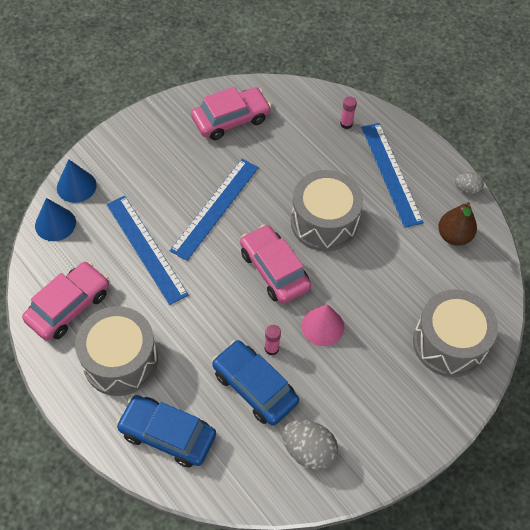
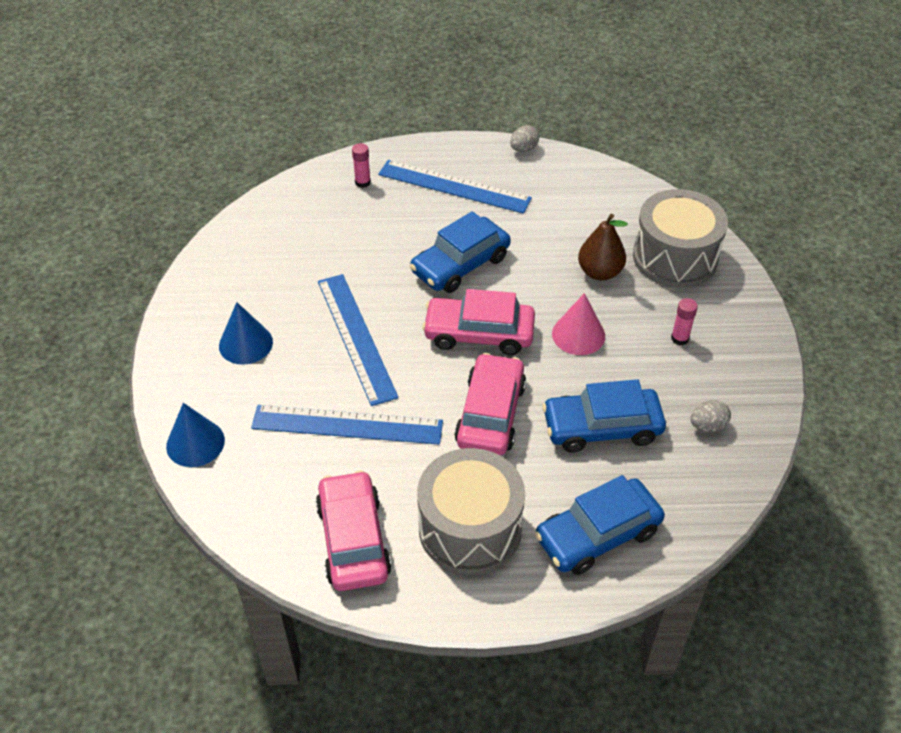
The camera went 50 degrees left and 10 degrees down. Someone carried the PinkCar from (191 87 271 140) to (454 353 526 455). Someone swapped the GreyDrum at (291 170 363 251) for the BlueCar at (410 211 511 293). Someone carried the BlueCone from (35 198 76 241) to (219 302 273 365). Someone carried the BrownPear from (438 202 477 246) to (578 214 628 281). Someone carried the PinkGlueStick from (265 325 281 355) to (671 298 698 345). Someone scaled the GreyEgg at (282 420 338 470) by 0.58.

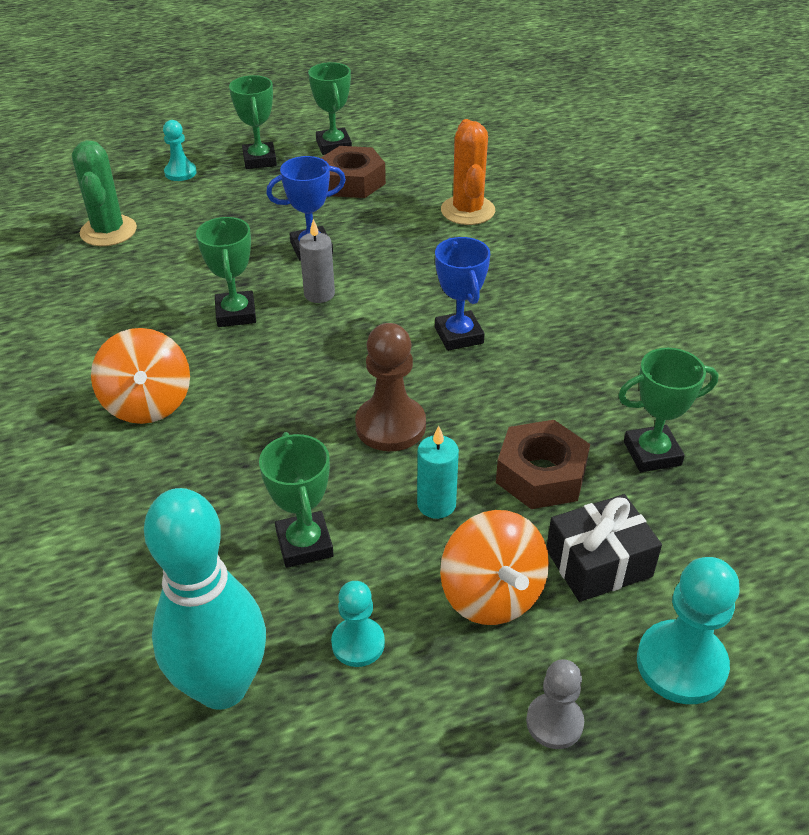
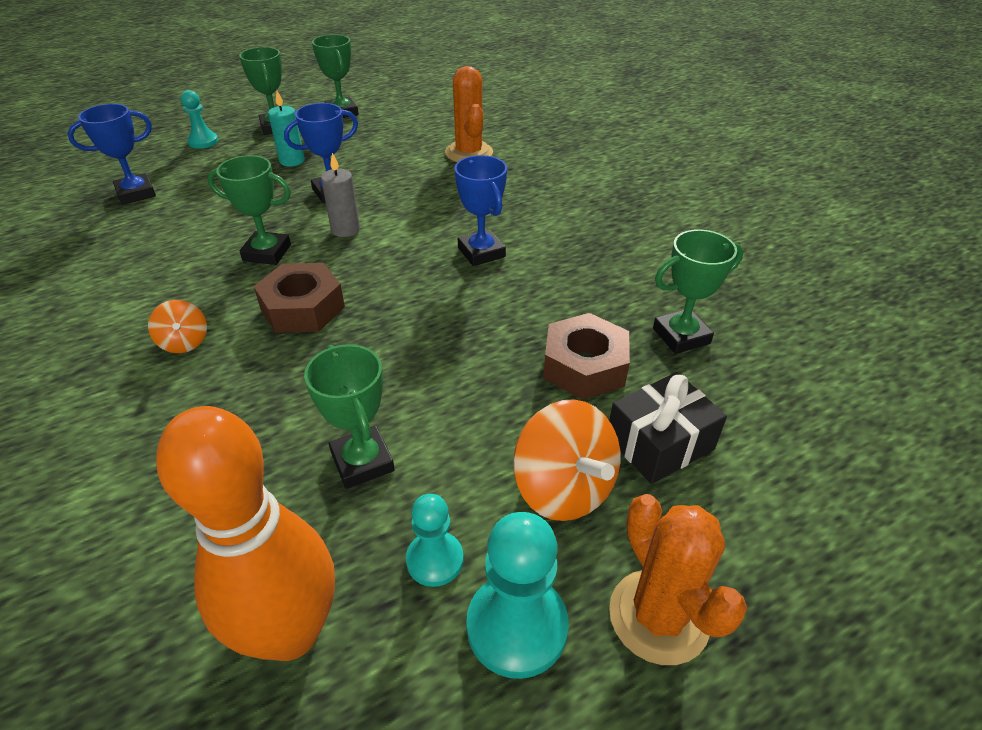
The camera went 10 degrees left and 0 degrees up. Someone swapped the GreenCactus at (72 140 137 246) for the BlueTrophy at (67 104 156 205). Someone carried the BrownNut from (321 146 386 198) to (254 263 345 333). Someone rotated the GreenTrophy at (196 217 256 327) by 60 degrees counterclockwise. Someone took away the BrownPawn at (355 323 426 451). Someone scaled the OrangeSpinningTop at (91 328 190 424) by 0.56. Someone carried the TurquoiseCandle from (417 426 459 519) to (268 91 305 167). Someone repainted the TurquoiseBowlingPin at (144 488 266 710), which became the OrangeBowlingPin at (156 406 335 661). Someone carried the TurquoisePawn from (637 557 739 704) to (466 512 569 679). Someone swapped the GreyPawn at (526 659 584 749) for the OrangeCactus at (609 494 747 665).

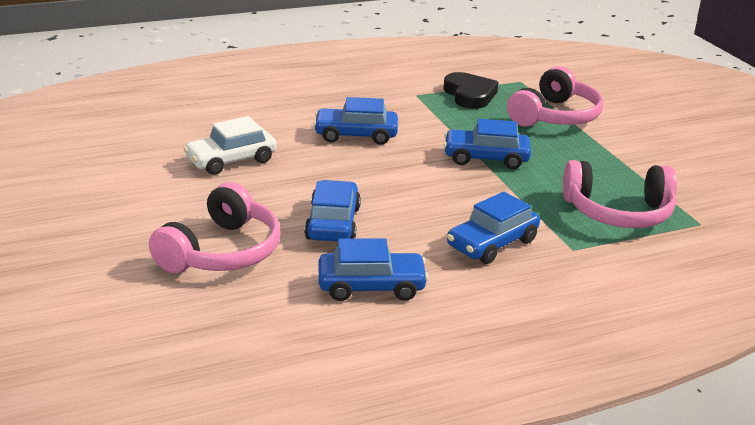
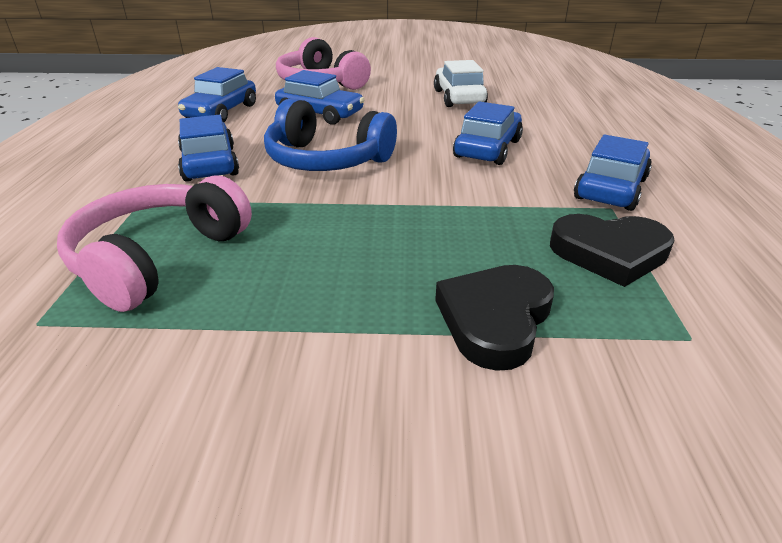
The camera went 115 degrees right and 5 degrees up. Someone swapped the PinkHeadphones at (507 66 603 127) for the BlackHeart at (435 265 554 371). Someone carried the BlueCar from (444 119 531 169) to (574 135 652 211). Someone put down the BlueHeadphones at (264 98 397 171).

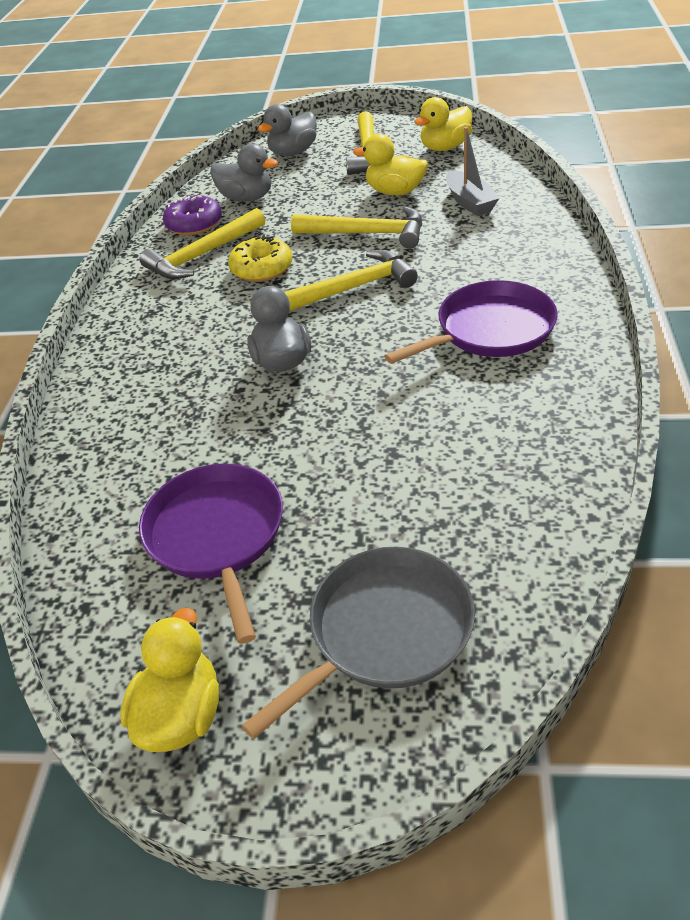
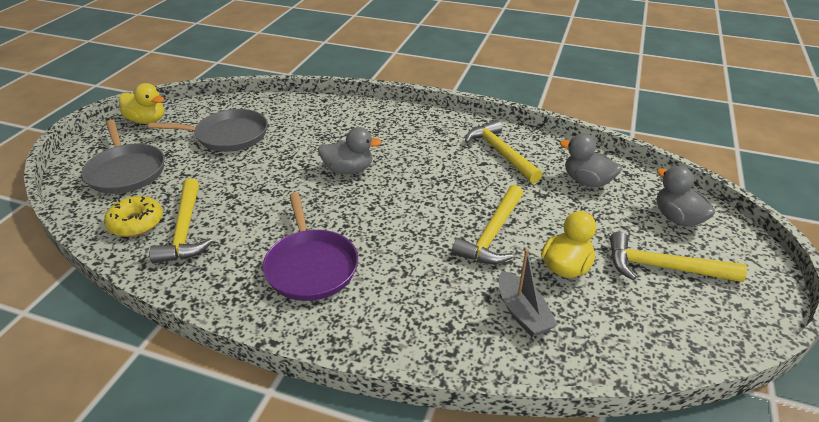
The camera went 100 degrees right and 5 degrees down. Someone took away the YellowDuck at (414 97 472 151). Someone rotated the GreyBoat at (446 127 499 216) by 105 degrees counterclockwise. Someone rotated the GreyDuck at (210 143 278 202) by 90 degrees clockwise. Someone took away the PurpleDonut at (163 195 222 236). Someone carried the YellowDonut from (228 235 293 282) to (104 196 163 237). Someone carried the YellowHammer from (284 250 418 311) to (149 178 213 264). Someone repainted the PurplePan at (139 464 283 644), which became the GreyPan at (148 109 268 152).

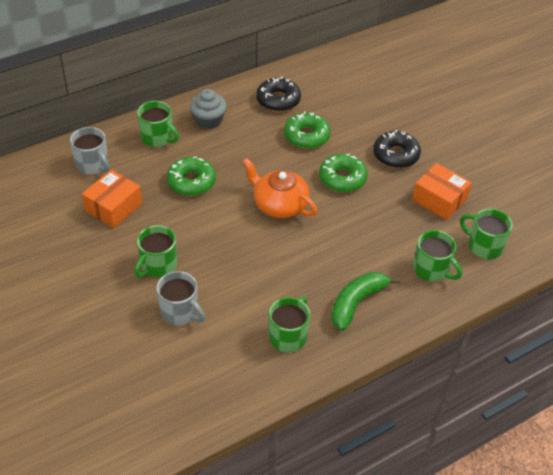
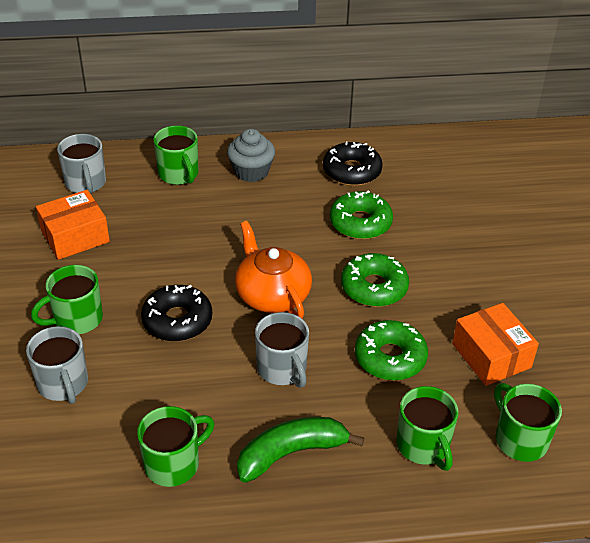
The camera went 25 degrees right and 5 degrees down. Someone carried the BlackDonut from (373 130 421 168) to (141 285 212 342). Someone carried the GreenDonut from (167 156 216 196) to (355 320 428 381). Someone put down the GreyMug at (255 312 309 388).

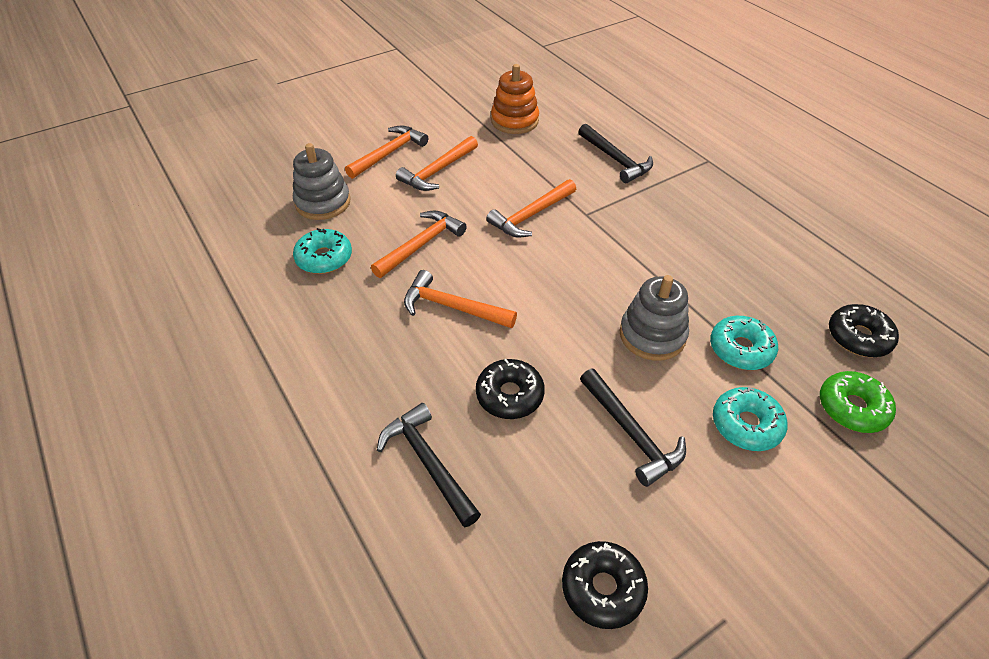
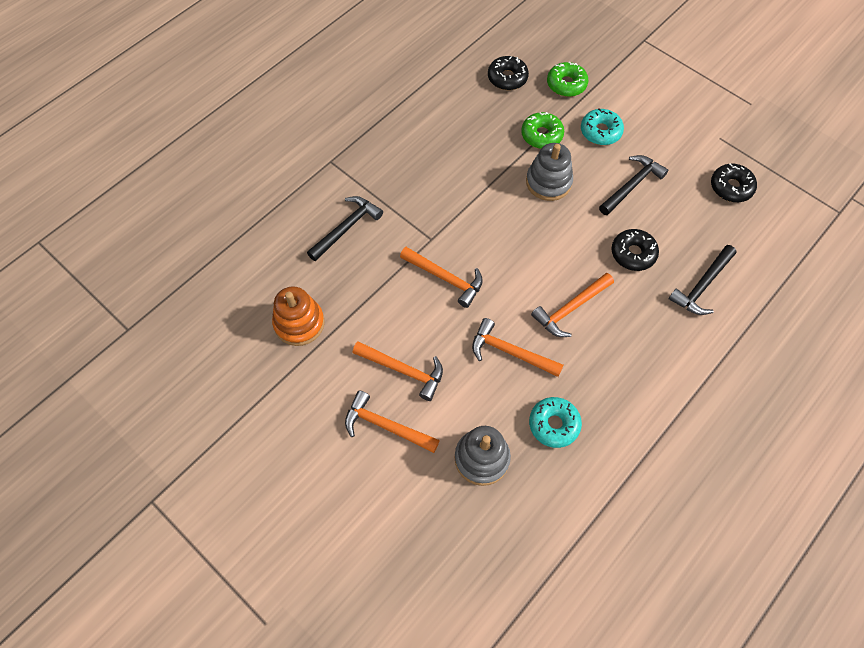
The camera went 105 degrees left and 15 degrees up. Someone rotated the OrangeHammer at (404 270 517 328) by 45 degrees clockwise. Someone repainted the TurquoiseDonut at (710 316 778 370), which became the GreenDonut at (521 112 564 149).

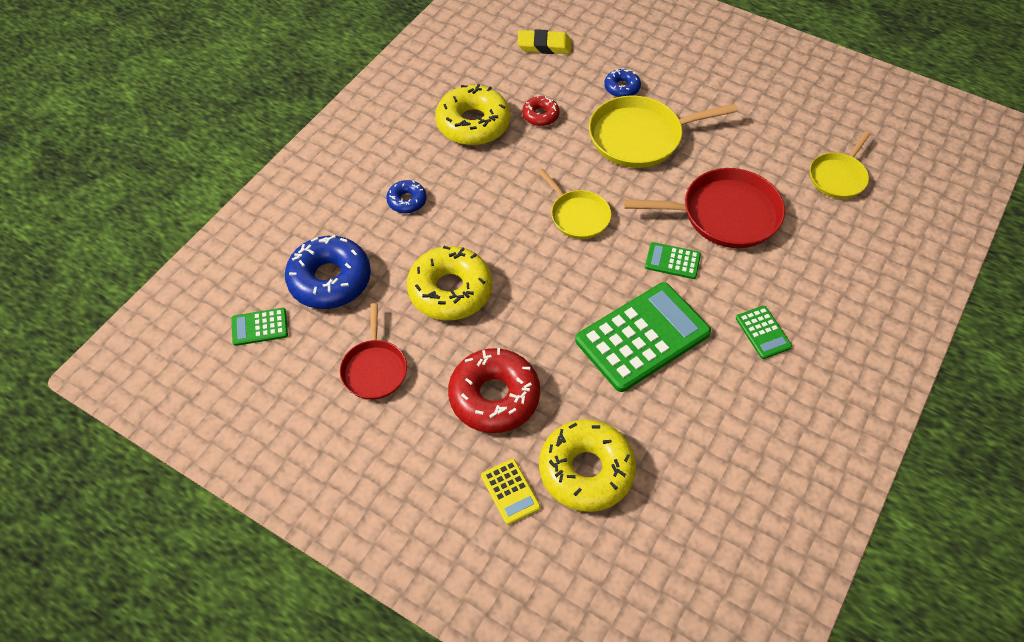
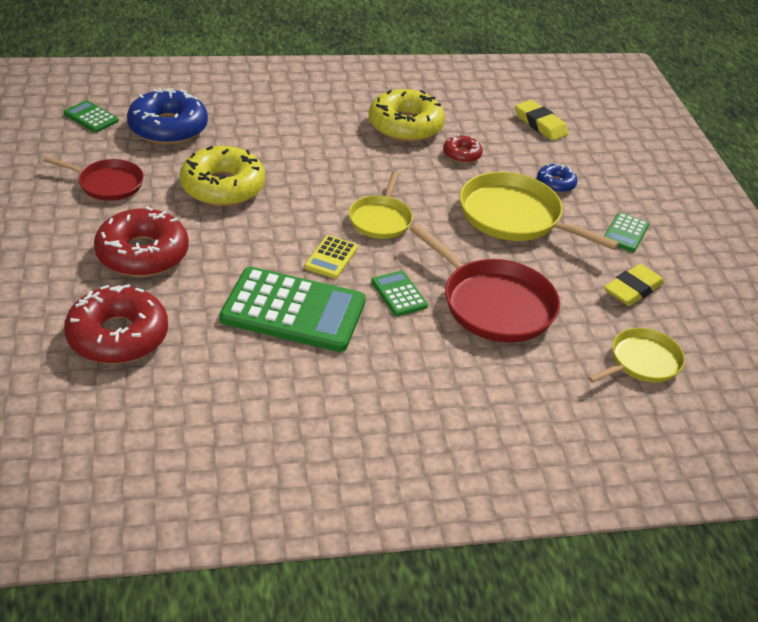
The camera went 45 degrees right and 15 degrees down. Someone rotated the YellowPan at (810 131 870 199) by 150 degrees clockwise. Someone took away the BlueDonut at (386 180 427 213). Someone rotated the RedPan at (340 303 407 400) by 120 degrees counterclockwise. Someone carried the GreenCalculator from (736 306 792 359) to (604 212 649 252). Someone repainted the YellowDonut at (539 419 636 512), which became the RedDonut at (64 284 168 364). Someone carried the YellowCalculator from (481 459 540 525) to (304 235 358 279). Someone put down the YellowEraser at (604 264 664 306).

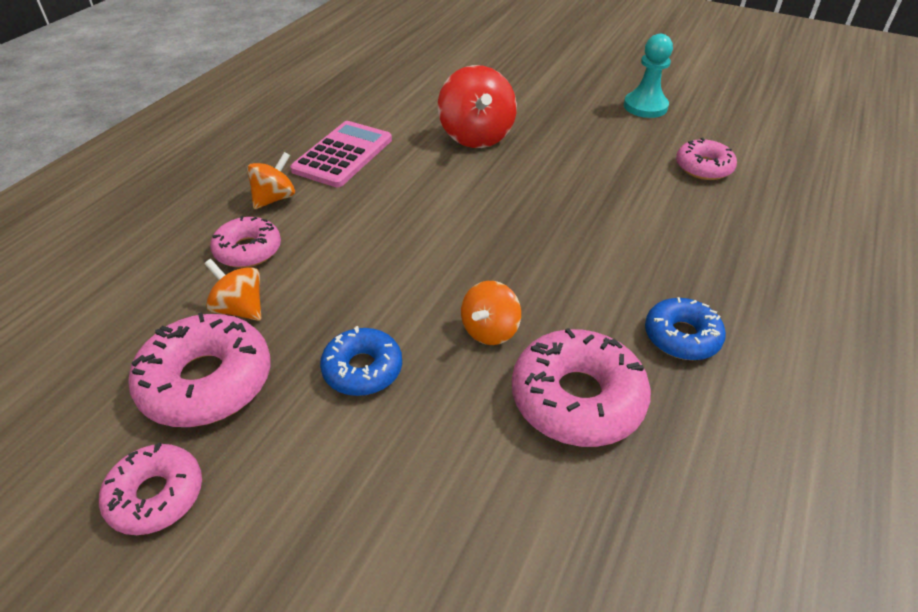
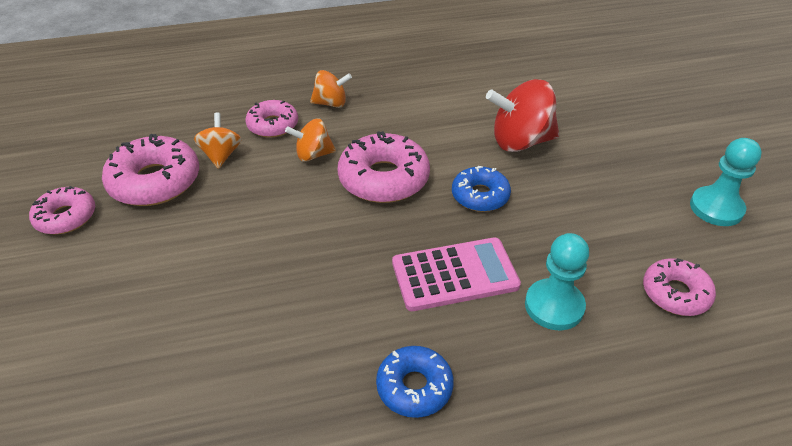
The camera went 50 degrees right and 0 degrees up. Someone rotated the RedSpinningTop at (438 65 517 148) by 45 degrees clockwise. Someone carried the PinkCalculator from (290 121 392 187) to (392 237 521 311). Someone carried the OrangeSpinningTop from (461 281 521 345) to (285 118 336 162). Someone carried the BlueDonut from (320 326 402 396) to (452 166 511 212). Someone carried the PinkDonut from (512 328 651 447) to (337 131 430 203). Someone put down the TurquoisePawn at (525 233 589 330).

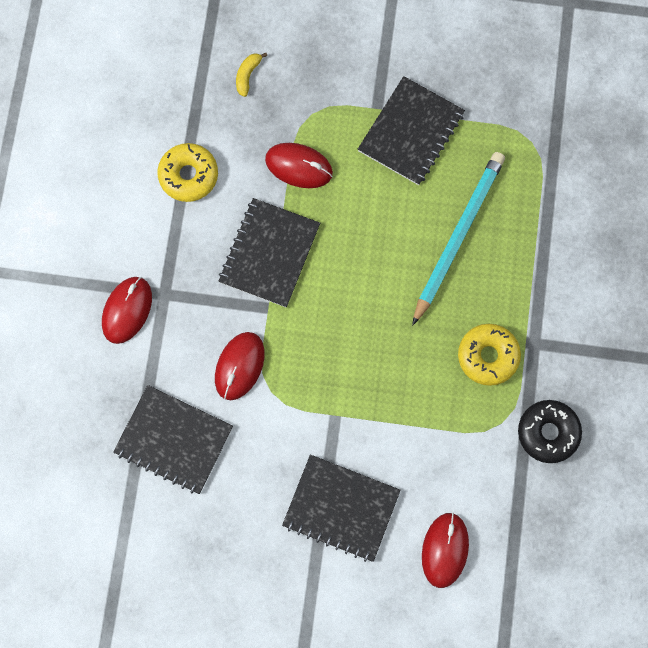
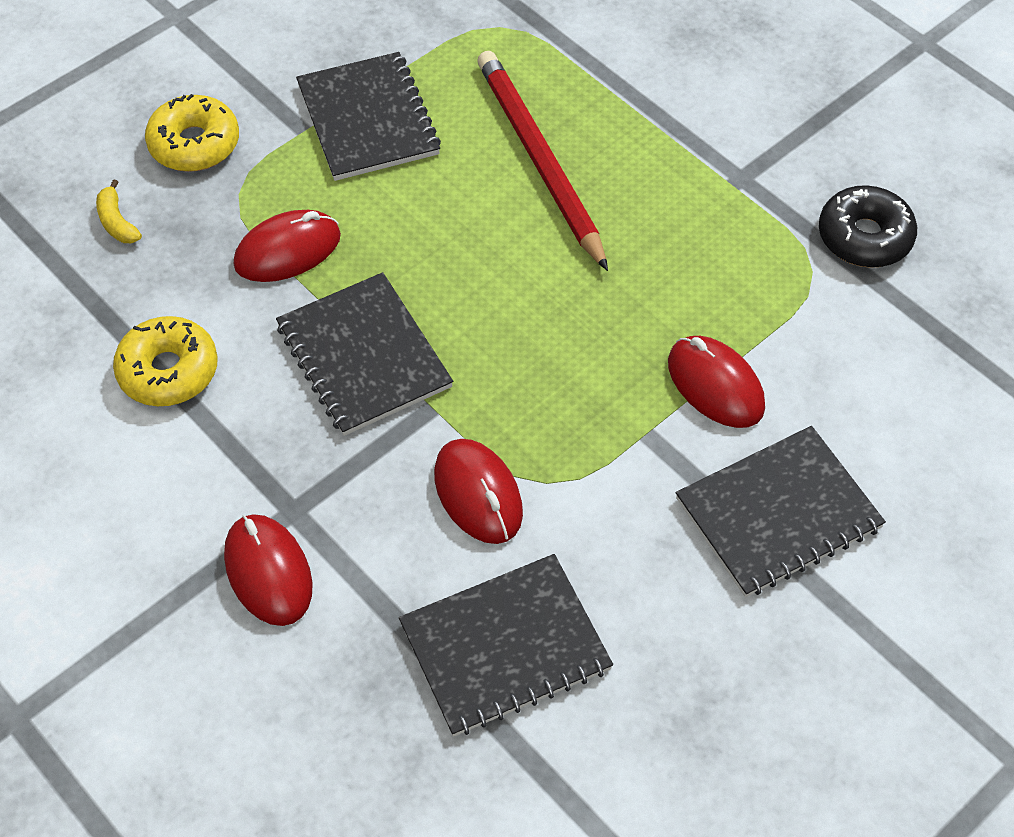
The camera went 50 degrees left and 20 degrees down. Someone repainted the TurquoisePencil at (412 152 505 326), which became the RedPencil at (477 51 608 271). Someone carried the YellowDonut from (458 324 521 386) to (145 94 239 172). Someone carried the RedMouse from (422 512 469 588) to (668 336 765 428).

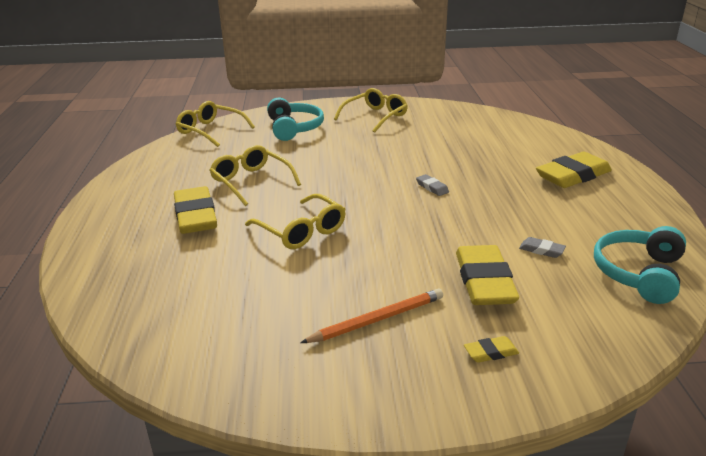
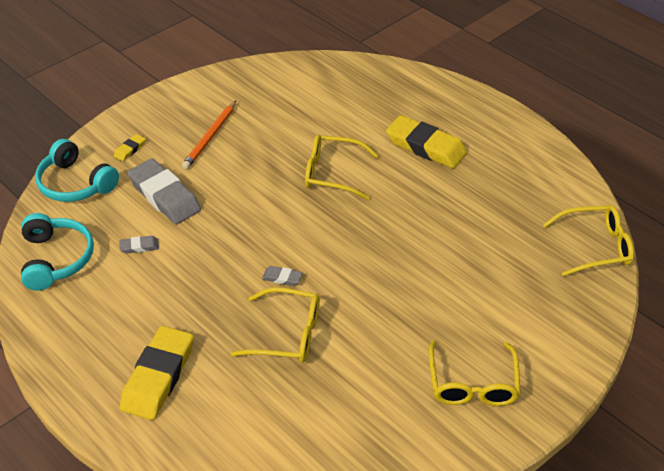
The camera went 140 degrees right and 15 degrees up. Someone carried the TurquoiseHeadphones from (267 98 324 141) to (35 139 119 202). Someone carried the YellowGlasses from (210 145 301 206) to (230 287 320 362). Someone repainted the YellowEraser at (456 245 519 305), which became the GreyEraser at (127 159 201 224).

